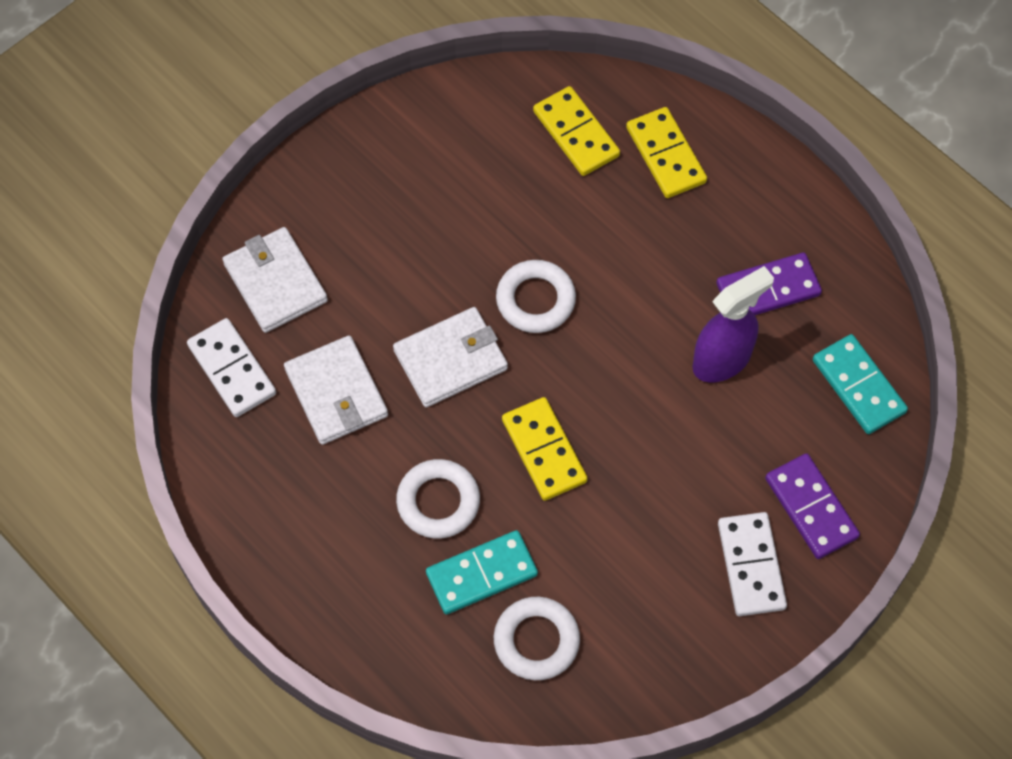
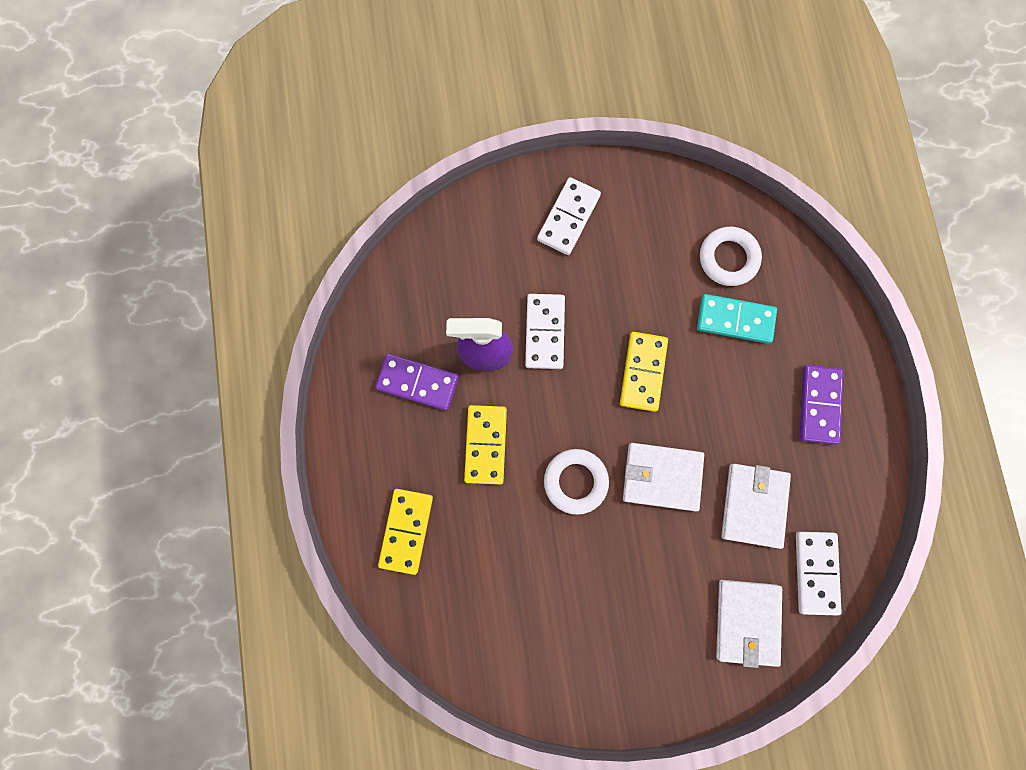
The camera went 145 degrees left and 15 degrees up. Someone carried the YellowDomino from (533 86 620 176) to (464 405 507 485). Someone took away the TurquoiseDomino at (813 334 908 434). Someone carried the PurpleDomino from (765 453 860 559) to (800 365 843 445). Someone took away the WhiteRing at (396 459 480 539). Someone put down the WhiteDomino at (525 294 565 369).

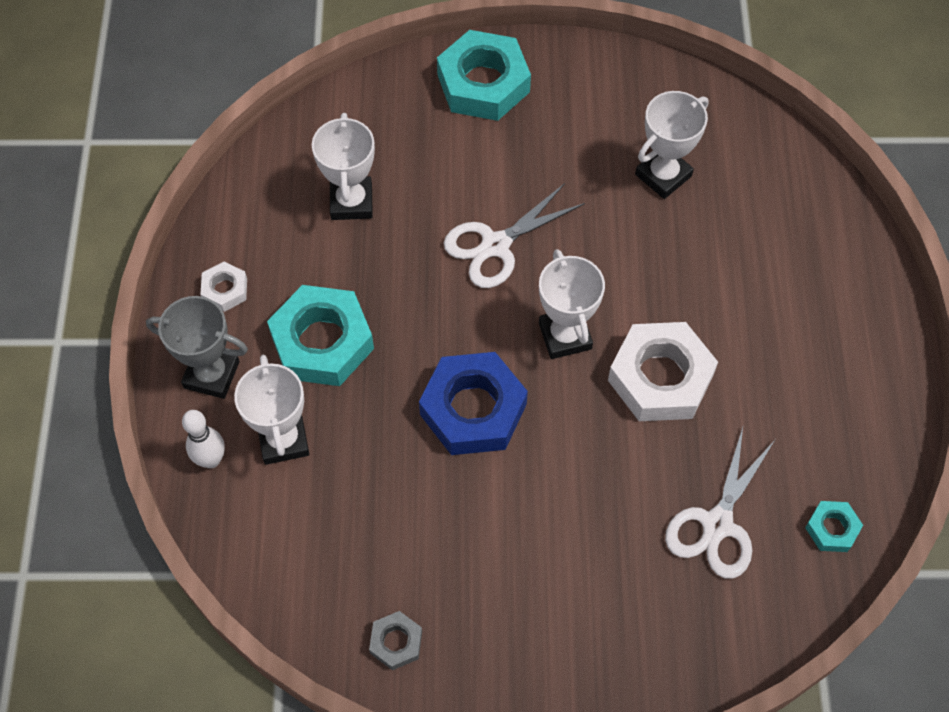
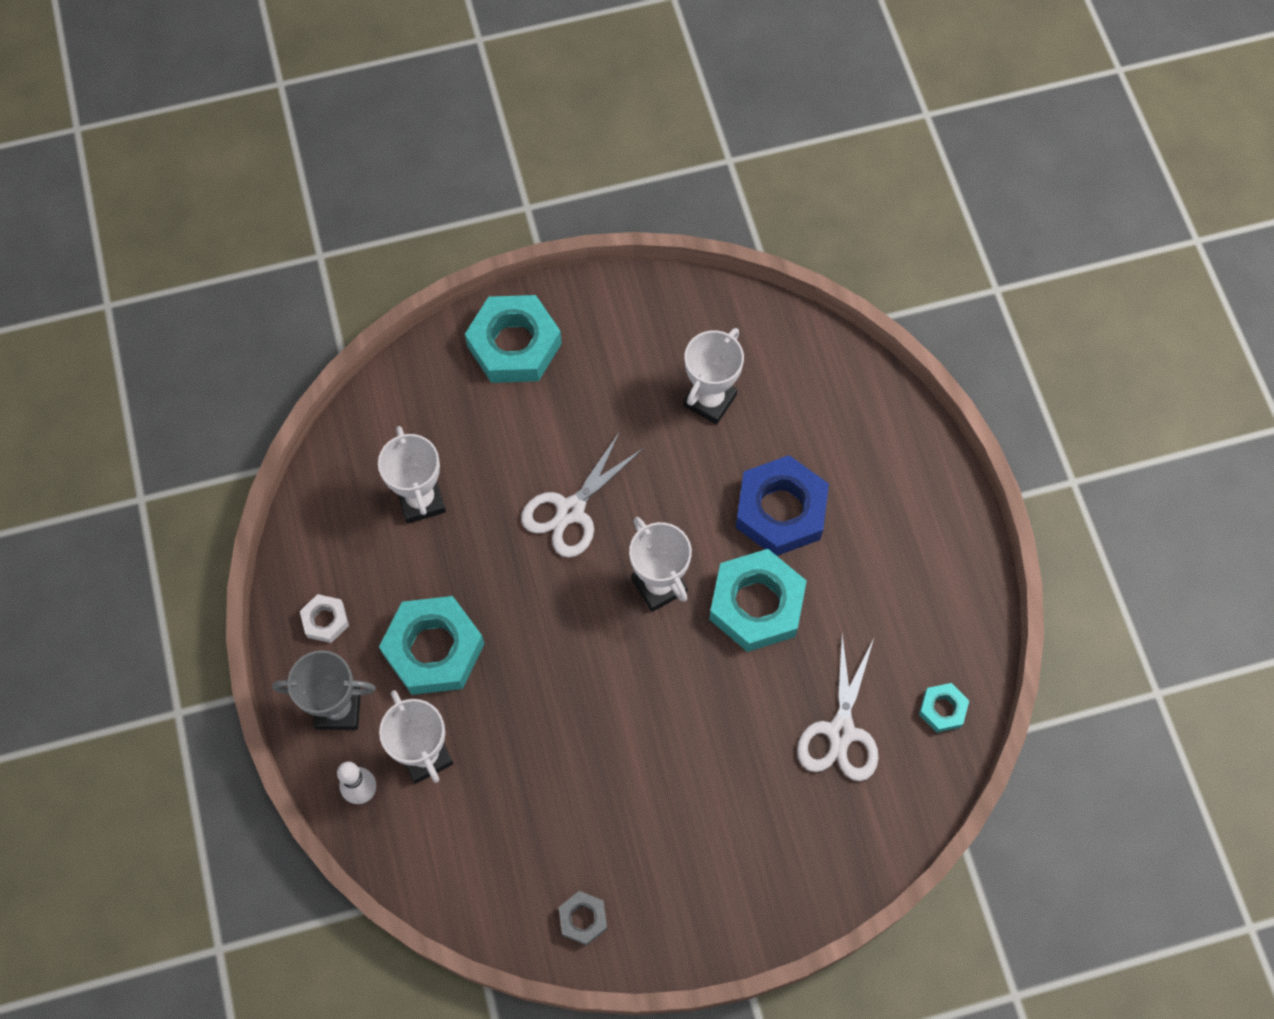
The camera went 15 degrees left and 5 degrees up. Someone repainted the WhiteNut at (608 322 718 421), which became the TurquoiseNut at (709 549 807 652). Someone carried the BlueNut from (419 352 528 455) to (735 455 829 556).

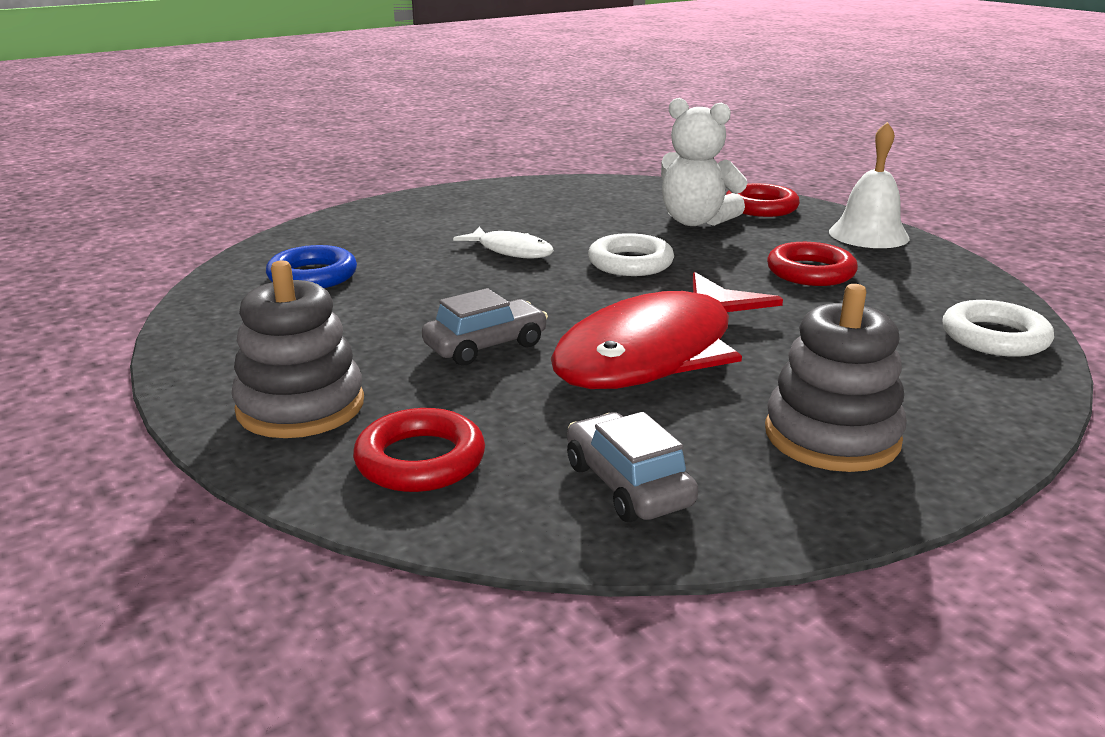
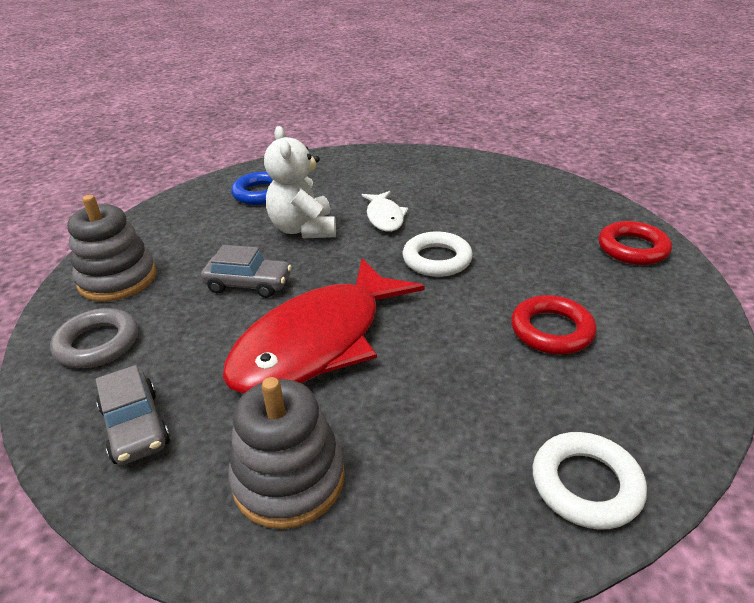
The camera went 45 degrees right and 10 degrees up. Someone carried the WhiteTeddyBear from (661 98 748 226) to (264 126 336 238). Someone took away the WhiteBell at (829 122 910 248). Someone rotated the RedFish at (551 272 783 389) by 45 degrees counterclockwise. Someone repainted the RedRing at (353 408 485 492), which became the GreyRing at (50 308 138 368). Someone rotated the GreyCar at (567 412 698 522) by 135 degrees clockwise.

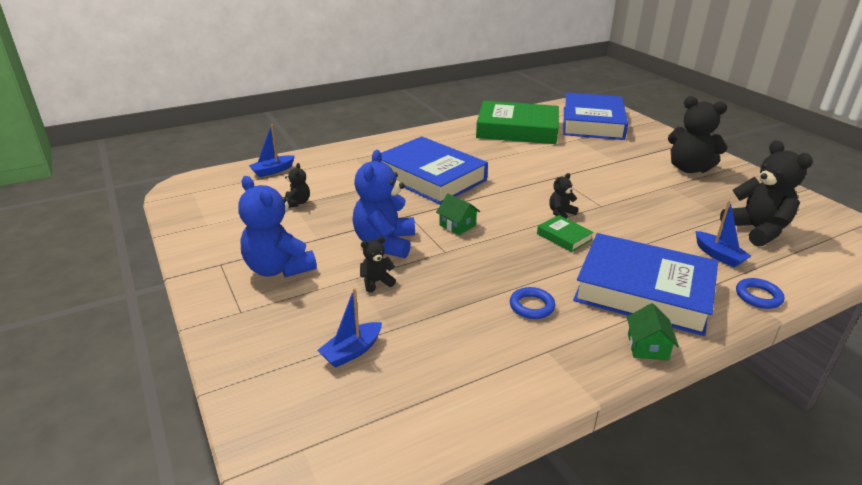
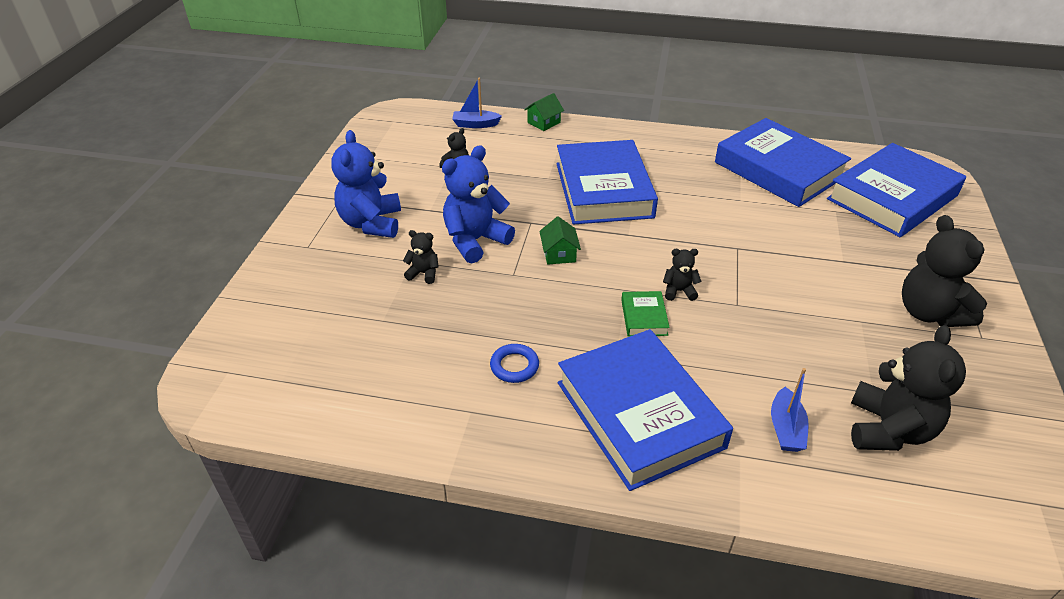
The camera went 40 degrees right and 10 degrees up. Someone repainted the GreenBook at (476 101 559 144), which became the BlueBook at (715 118 851 207). Someone took away the BlueRing at (736 278 785 309). Someone took away the BlueBoat at (317 288 382 368). Someone carried the GreenHouse from (627 303 679 360) to (524 93 564 131).

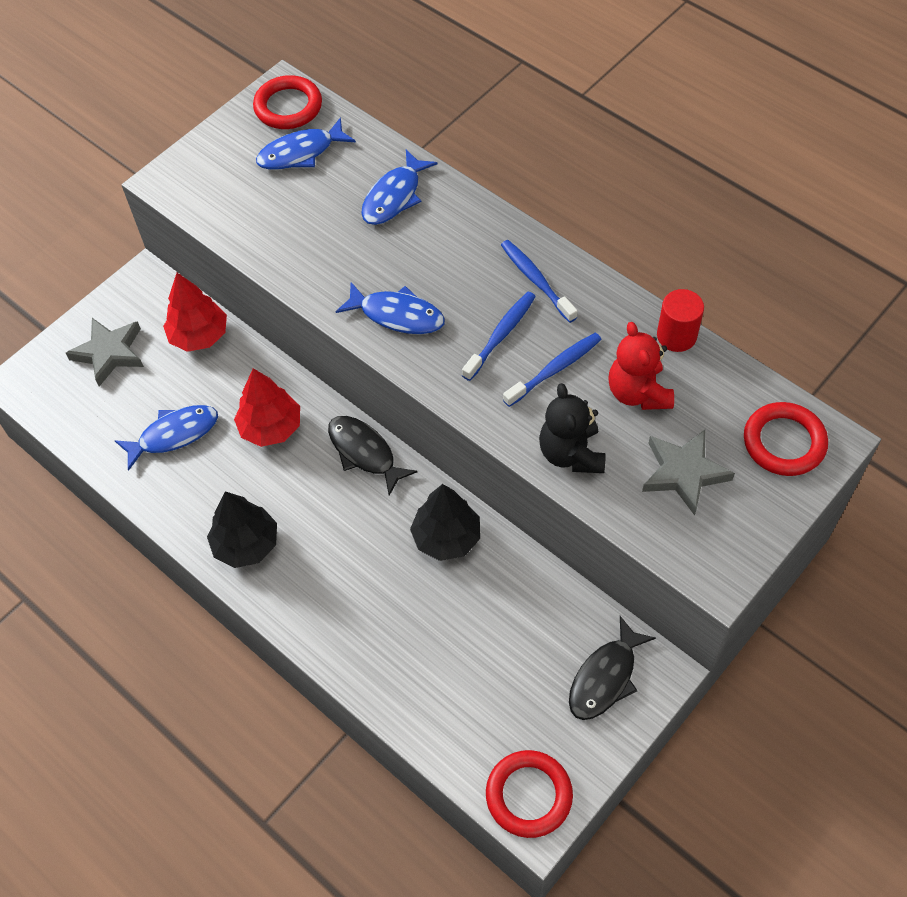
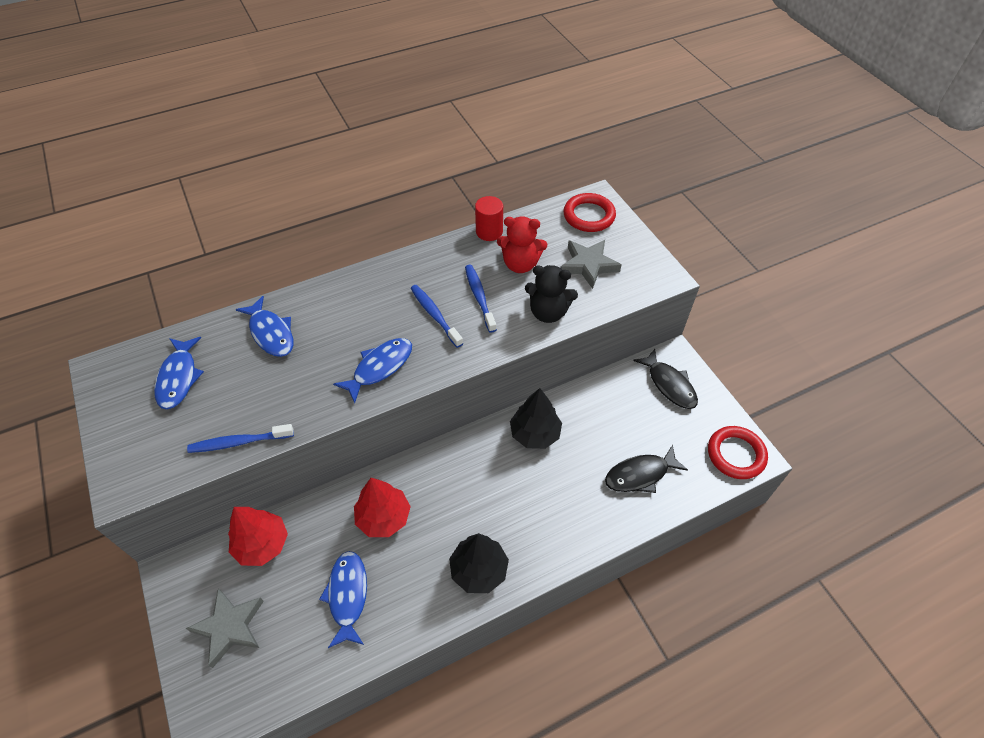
The camera went 70 degrees left and 5 degrees down. Someone took away the RedRing at (253 75 322 129). Someone carried the BlueToothbrush from (501 240 578 323) to (187 424 294 453). Someone carried the BlackFish from (328 416 417 496) to (605 445 688 493).

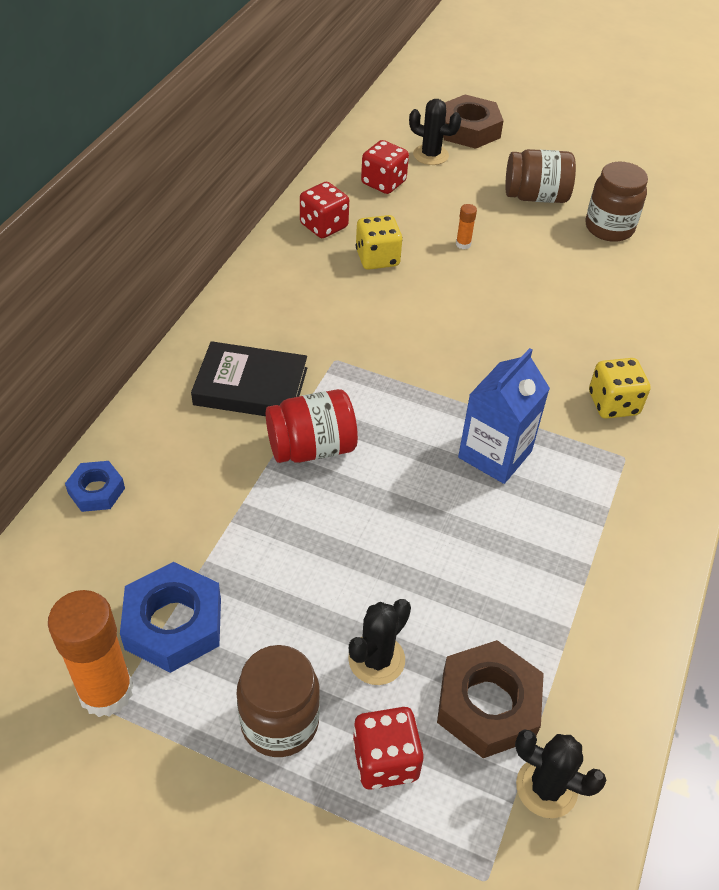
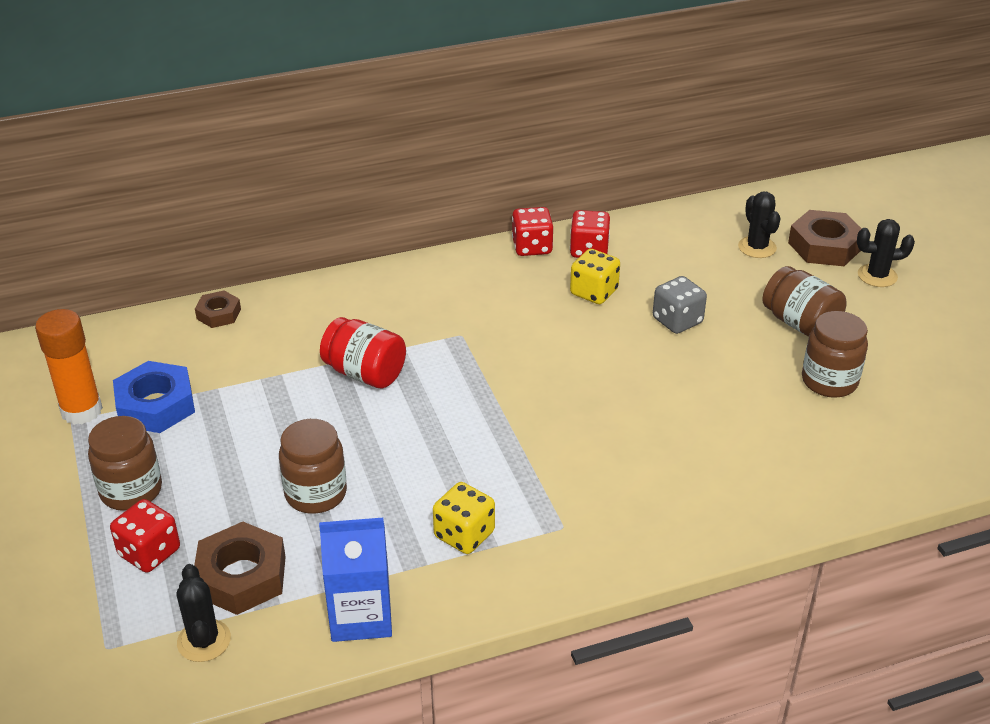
The camera went 50 degrees right and 10 degrees down. Someone carried the RedDice from (361 140 409 194) to (512 207 553 256). Someone swapped the OrangeGlueStick at (456 204 477 249) for the GreyDice at (653 276 707 334). Someone took away the BlackBook at (191 341 307 416). Someone carried the BlueCarton from (458 348 550 484) to (319 518 392 642). Someone carried the YellowDice from (589 358 651 419) to (433 482 495 554). Someone repainted the BlueNut at (65 461 125 512), which became the BrownNut at (195 291 241 328). Someone carried the BlackCactus from (348 599 411 685) to (857 219 915 287). Someone put down the BrownJar at (279 419 347 514).

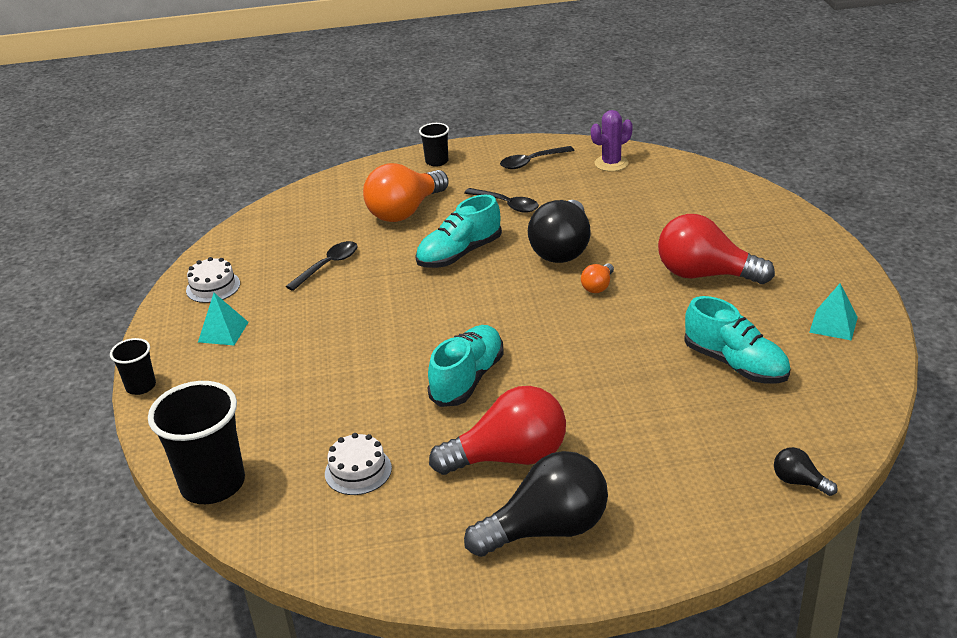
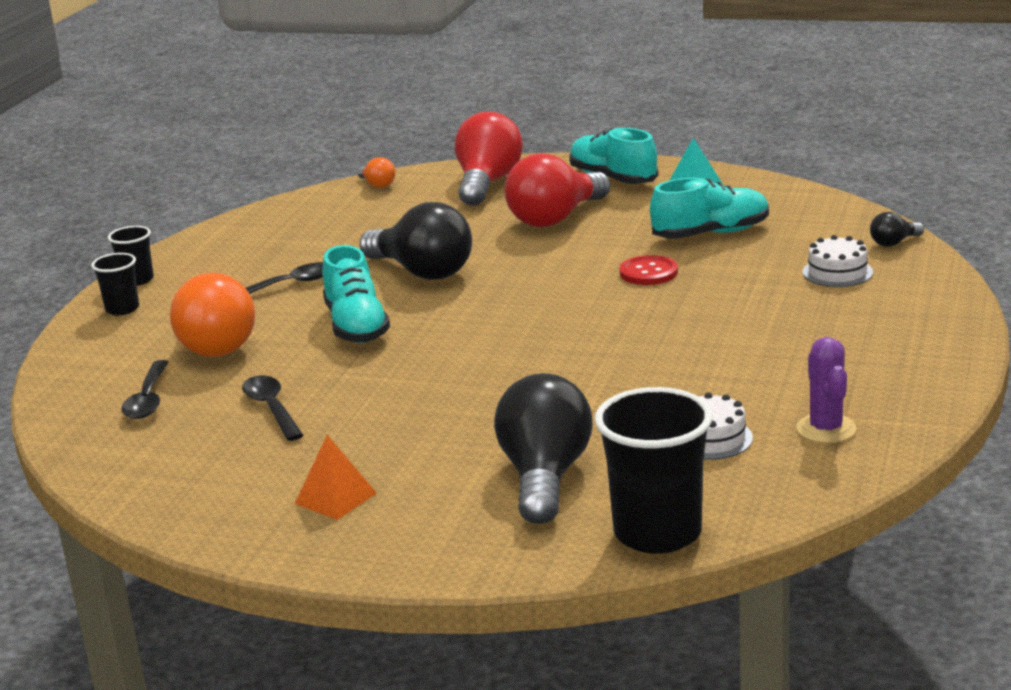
The camera went 65 degrees left and 10 degrees down. Someone carried the PurpleCactus from (591 110 633 171) to (796 337 857 443). Someone carried the BlackSpoon from (500 146 574 169) to (121 360 169 419). Someone carried the WhiteCake from (186 257 240 303) to (802 235 873 287). Someone carried the OrangeLightBulb from (581 263 614 293) to (357 157 395 188). Someone repainted the TurquoisePyramid at (198 293 249 345), which became the OrangePyramid at (295 435 376 520). Someone carried the TurquoiseShoe from (427 325 504 407) to (569 128 659 184). Someone carried the BlackCup from (110 338 156 395) to (108 226 154 286). Someone carried the RedLightBulb from (429 386 566 475) to (455 111 523 206). Someone carried the BlackLightBulb from (464 451 608 557) to (494 373 593 524). Someone put down the RedButton at (619 255 678 285).

